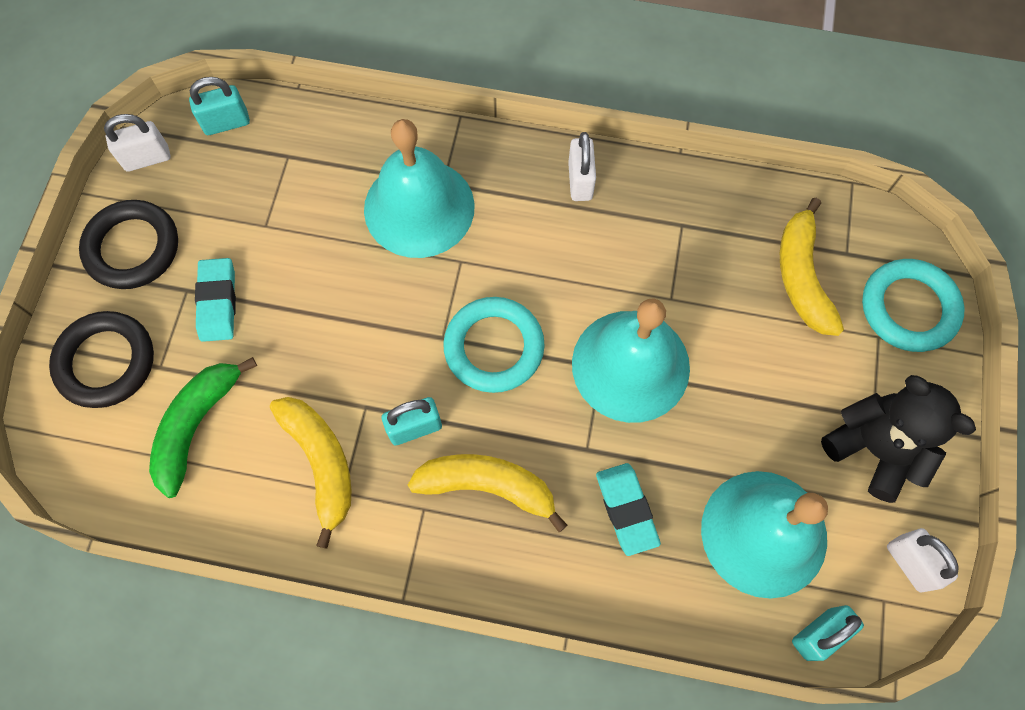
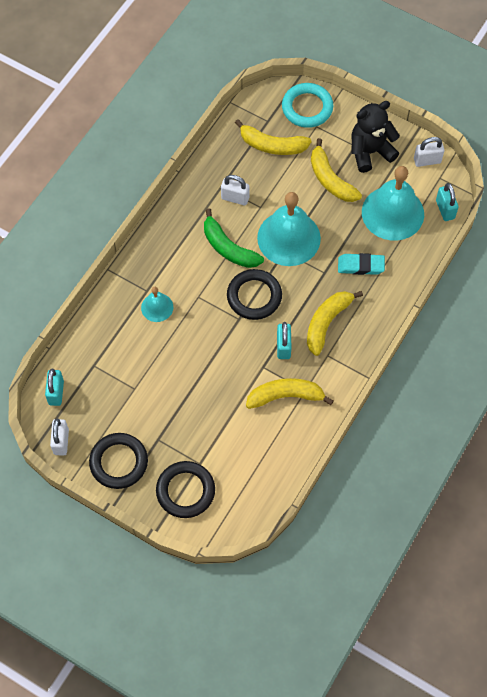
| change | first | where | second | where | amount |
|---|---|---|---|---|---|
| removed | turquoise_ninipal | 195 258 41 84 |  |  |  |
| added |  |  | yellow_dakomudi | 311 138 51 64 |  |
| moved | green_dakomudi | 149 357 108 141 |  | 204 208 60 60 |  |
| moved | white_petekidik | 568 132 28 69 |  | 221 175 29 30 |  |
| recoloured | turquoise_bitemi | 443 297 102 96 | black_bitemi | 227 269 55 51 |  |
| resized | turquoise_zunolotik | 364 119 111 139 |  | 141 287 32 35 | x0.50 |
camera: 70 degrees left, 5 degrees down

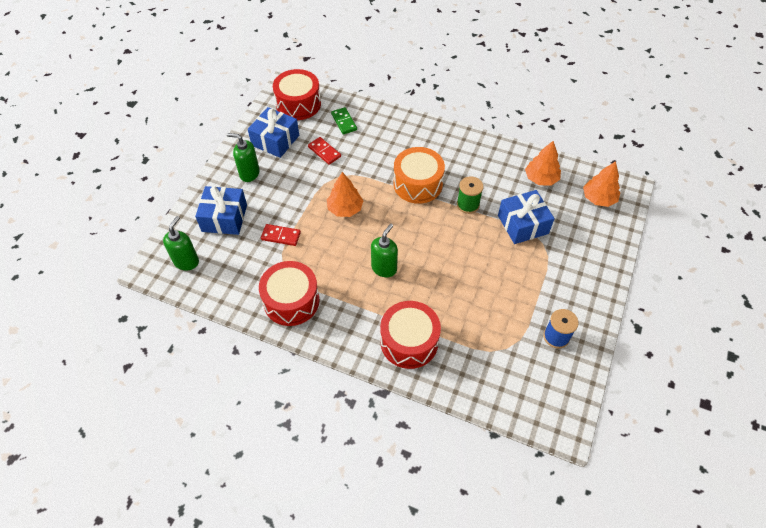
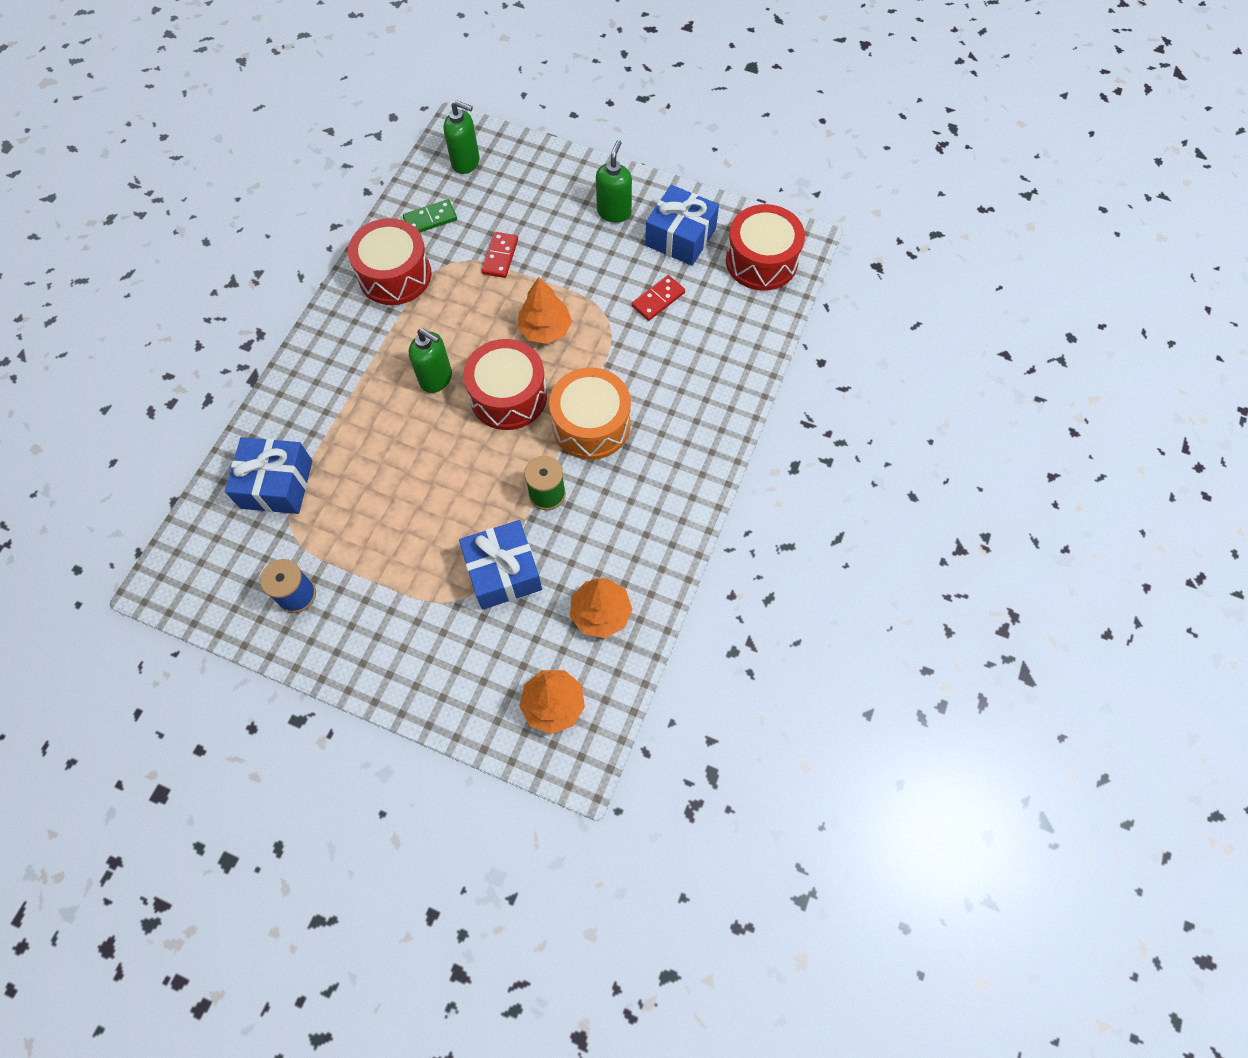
| change | first | where | second | where | amount |
|---|---|---|---|---|---|
| moved | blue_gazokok | 195 186 52 49 |  | 225 437 87 77 |  |
| moved | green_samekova | 331 107 26 27 |  | 403 199 54 33 |  |
| moved | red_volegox | 380 301 61 68 |  | 463 339 84 91 |  |
camera: 90 degrees right, 10 degrees up

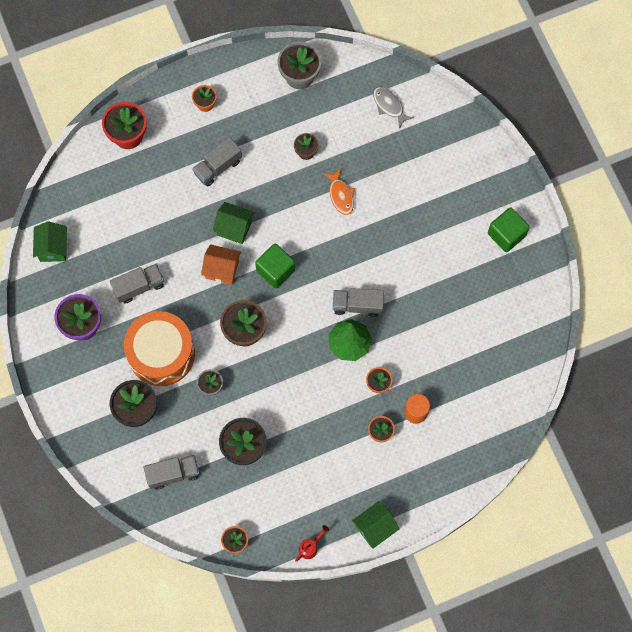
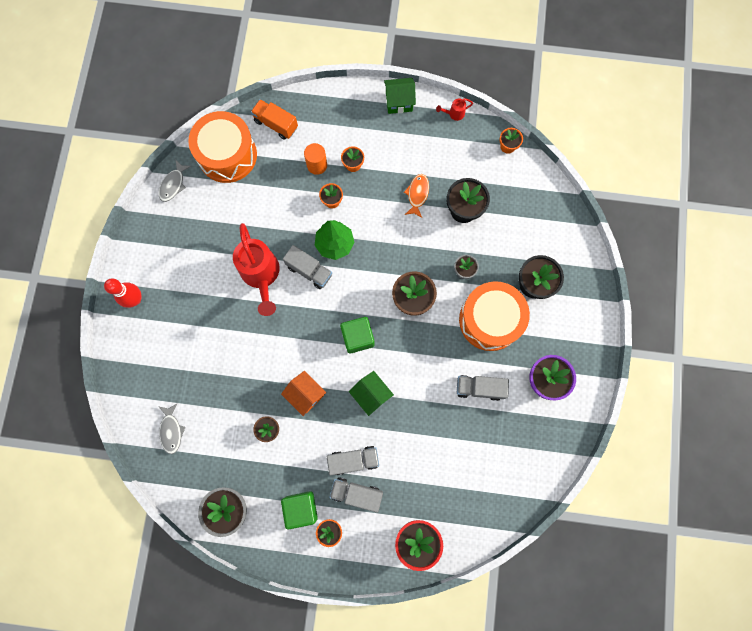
| change | first | where | second | where | amount |
|---|---|---|---|---|---|
| removed | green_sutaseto | 33 221 34 41 |  |  |  |
| added |  |  | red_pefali | 104 278 38 30 |  |
| added |  |  | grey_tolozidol | 159 159 32 43 |  |
| added |  |  | orange_volegox | 188 111 69 72 |  |
| added |  |  | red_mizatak | 233 223 47 93 |  |
| added |  |  | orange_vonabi | 251 99 47 41 |  |
| moved | grey_vonabi | 143 455 56 35 |  | 329 477 54 36 |  |
| moved | orange_sutaseto | 201 244 40 41 |  | 281 371 45 45 |  |
| moved | orange_tolozidol | 324 169 31 46 |  | 404 174 25 44 |  |
| moved | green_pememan | 488 207 42 45 |  | 281 491 37 39 |  |
camera: 150 degrees left, 5 degrees up

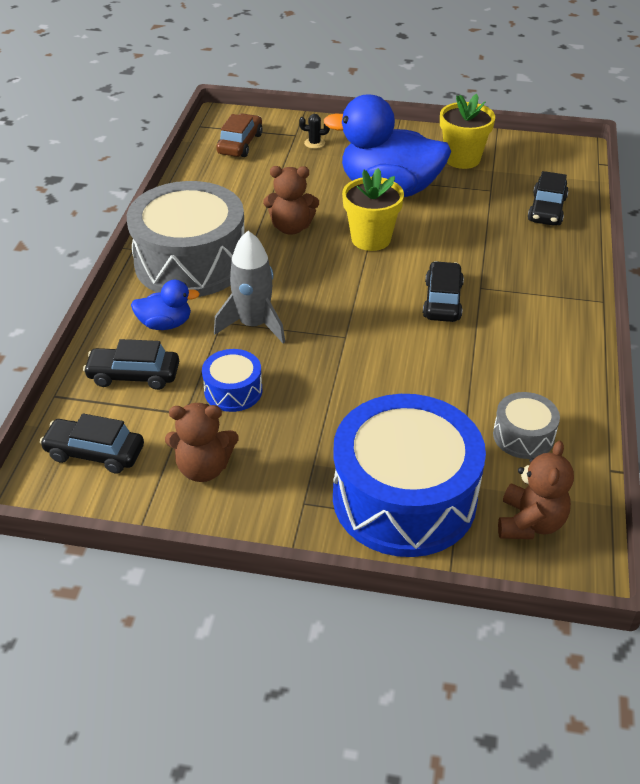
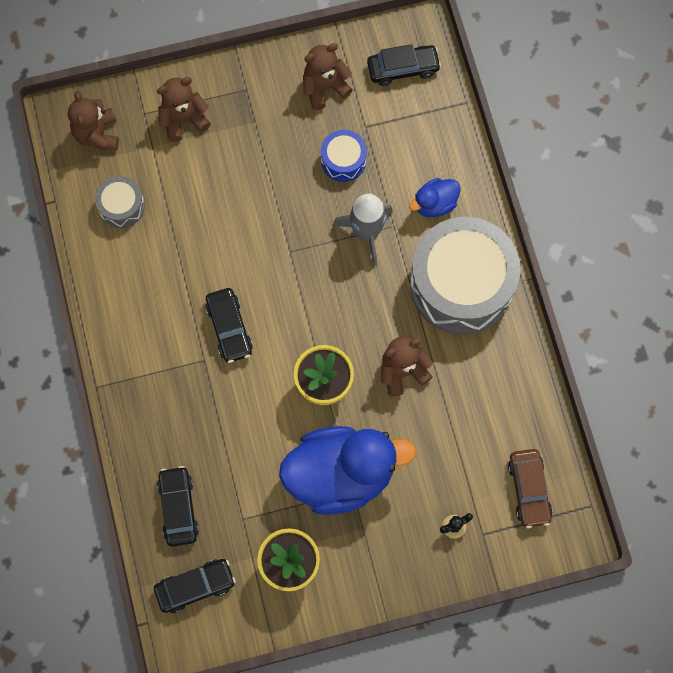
| change | first | where | second | where | amount |
|---|---|---|---|---|---|
| moved | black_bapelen | 83 339 96 51 |  | 154 559 82 54 |  |
| replaced | blue_volegox | 333 394 153 163 | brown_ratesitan | 157 77 54 65 |  |
camera: 155 degrees right, 30 degrees up

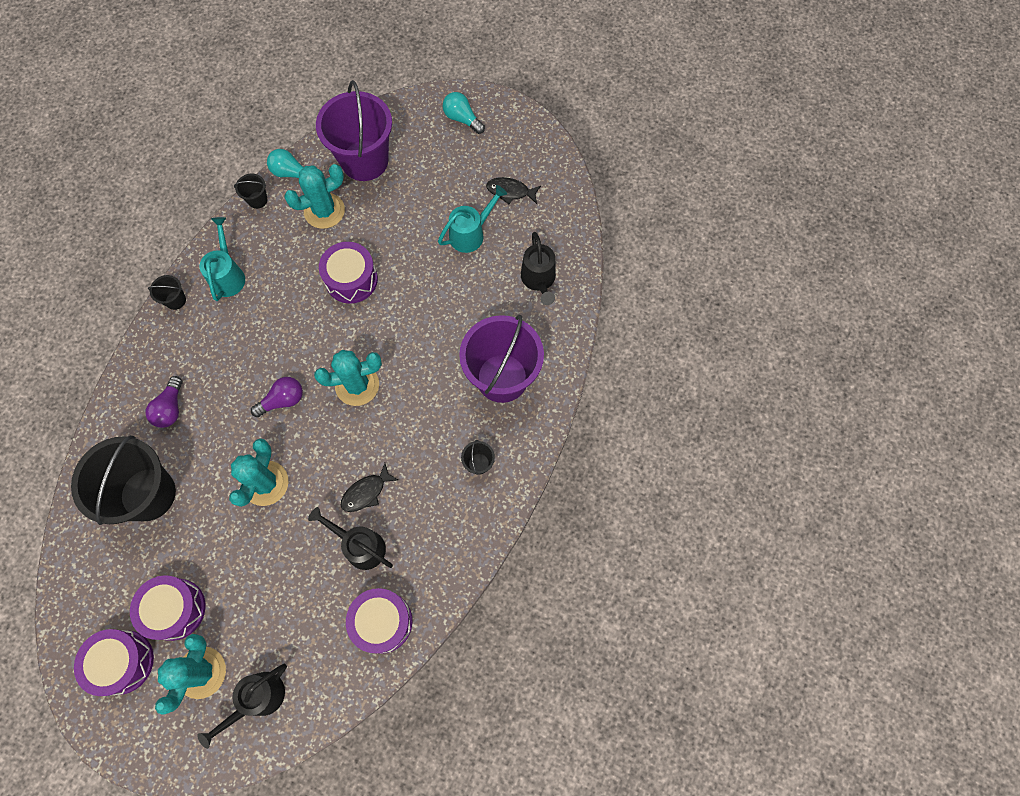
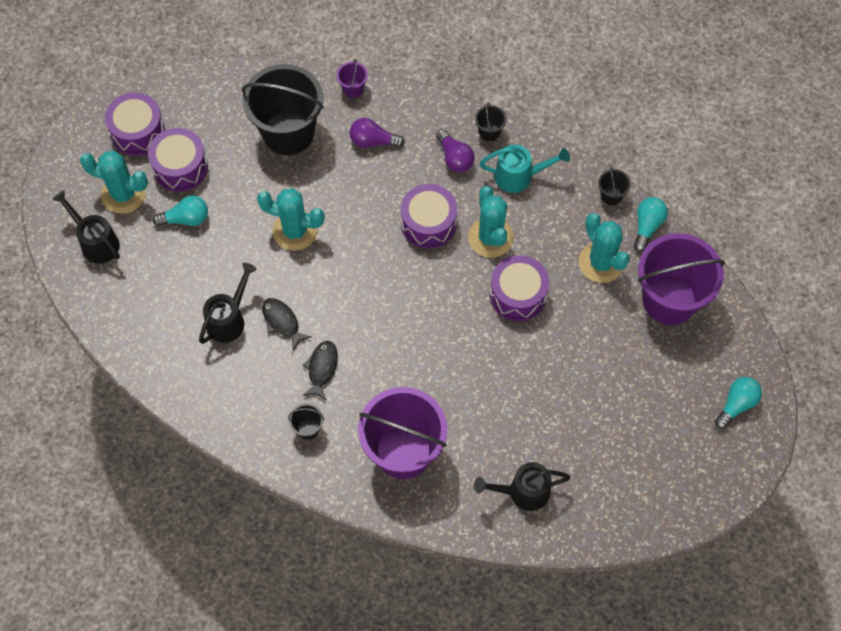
| change | first | where | second | where | amount |
|---|---|---|---|---|---|
| removed | turquoise_mizatak | 438 185 69 68 |  |  |  |
| added |  |  | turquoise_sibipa | 153 195 55 31 |  |
| added |  |  | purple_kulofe | 337 59 31 39 |  |
| moved | purple_sibipa | 251 377 52 40 |  | 436 129 39 44 |  |
| moved | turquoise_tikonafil | 314 350 68 56 |  | 468 186 46 72 |  |
| moved | purple_volegox | 346 588 67 66 |  | 401 184 56 65 |  |
| moved | black_tolozidol | 486 177 55 27 |  | 303 341 35 59 |  |
camera: 90 degrees right, 5 degrees down

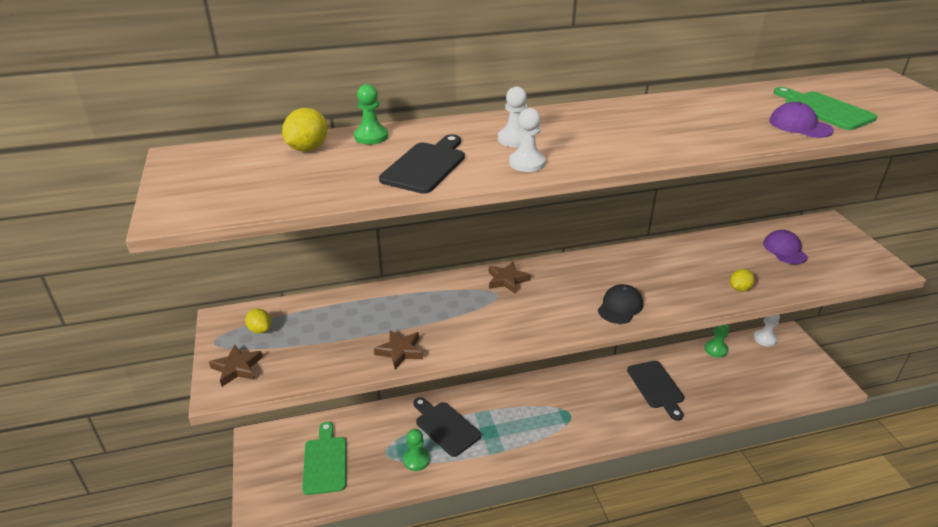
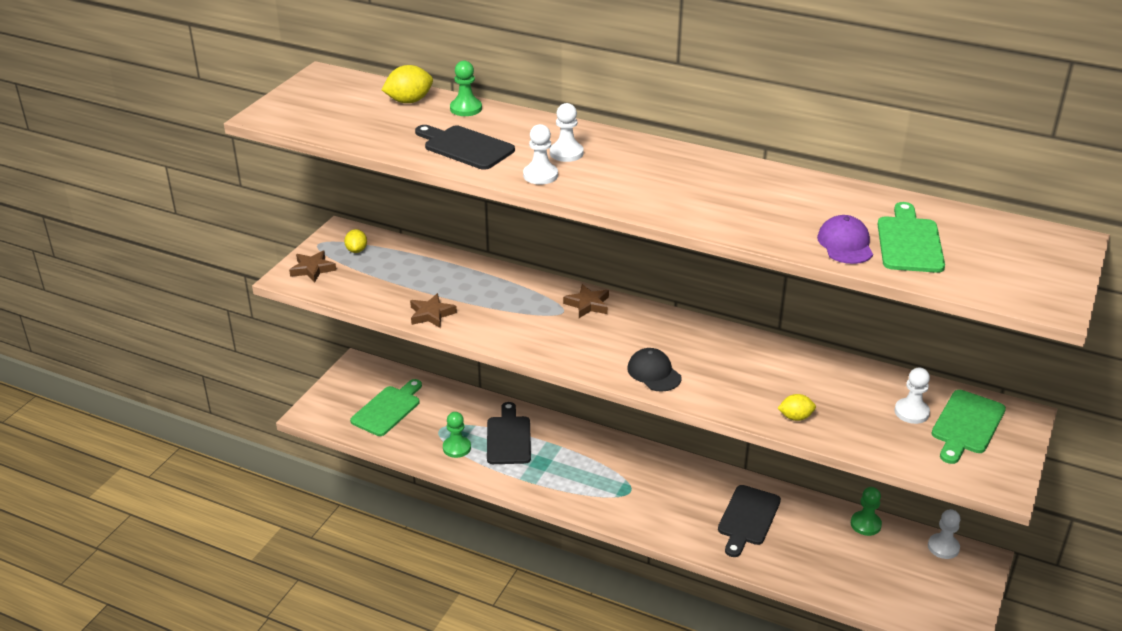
| change | first | where | second | where | amount |
|---|---|---|---|---|---|
| added |  |  | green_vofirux | 931 390 75 74 |  |
| replaced | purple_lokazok | 763 230 45 34 | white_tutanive | 894 368 36 56 |  |
| turned | black_vofirux | 379 134 86 60 |  | 415 125 100 45 | 120 degrees counterclockwise |
| turned | black_lokazok | 598 284 45 40 |  | 627 348 54 43 | 105 degrees counterclockwise |
camera: 40 degrees right, 0 degrees up

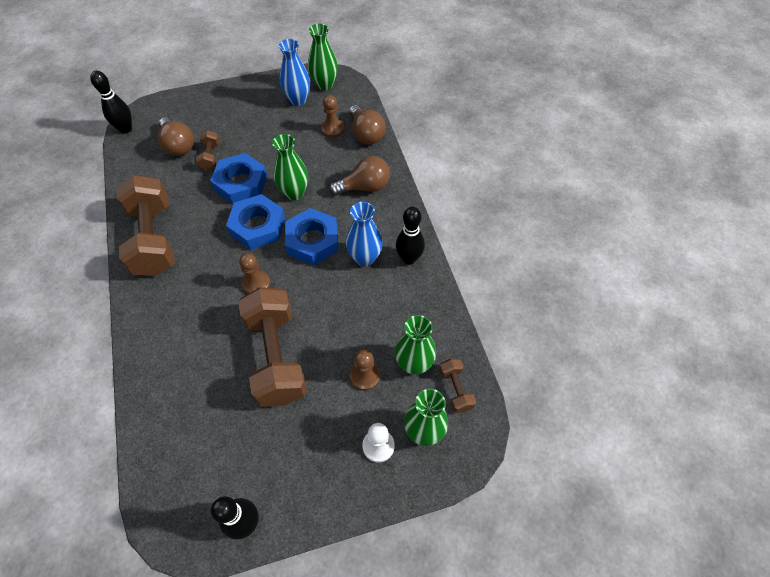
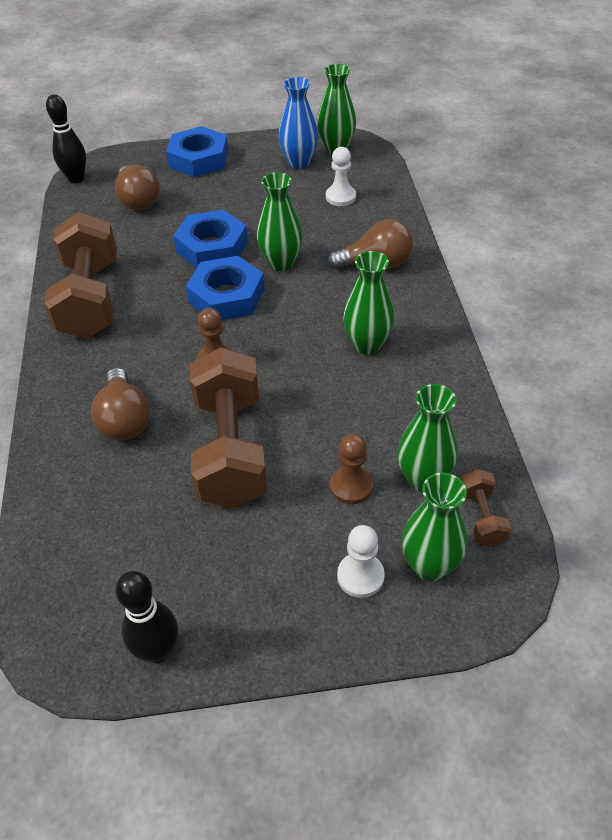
| change | first | where | second | where | amount |
|---|---|---|---|---|---|
| removed | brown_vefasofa | 196 130 24 41 |  |  |  |
| removed | black_pefali | 396 207 29 58 |  |  |  |
| moved | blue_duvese | 285 208 54 57 |  | 166 126 62 51 |  |
| moved | brown_sibipa | 349 105 37 40 |  | 91 368 59 72 |  |
| recoloured | brown_tutanive | 321 95 23 43 | white_tutanive | 326 147 30 59 |  |
| recoloured | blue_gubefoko | 346 202 37 64 | green_gubefoko | 343 251 52 104 |  |
camera: 10 degrees right, 10 degrees down

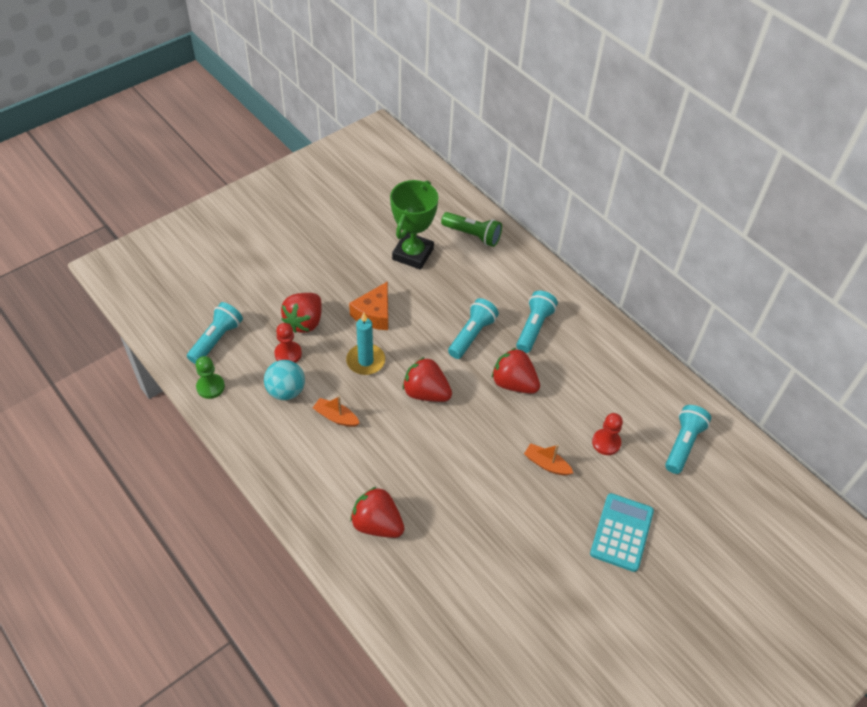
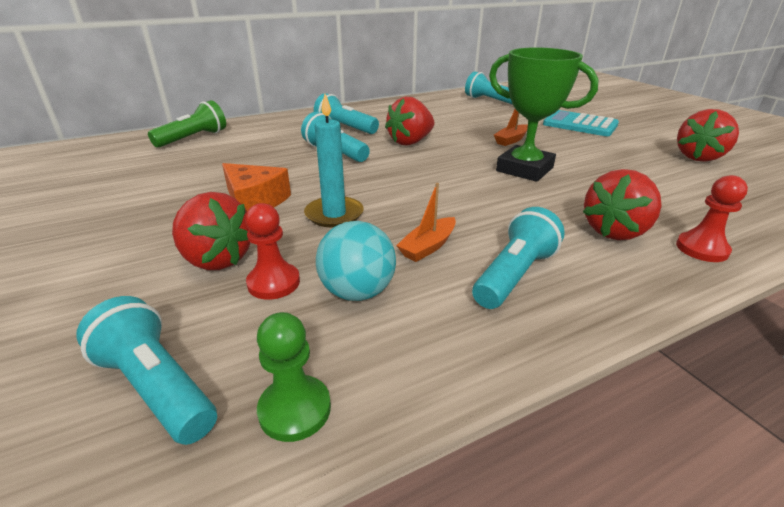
| change | first | where | second | where | amount |
|---|---|---|---|---|---|
| added |  |  | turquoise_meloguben | 472 207 93 102 |  |
| moved | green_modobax | 390 180 48 90 |  | 489 47 110 135 |  |
| moved | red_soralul | 403 357 49 45 |  | 677 109 62 53 |  |
| moved | red_tutanive | 592 413 31 42 |  | 676 175 72 87 |  |
camera: 75 degrees left, 20 degrees down

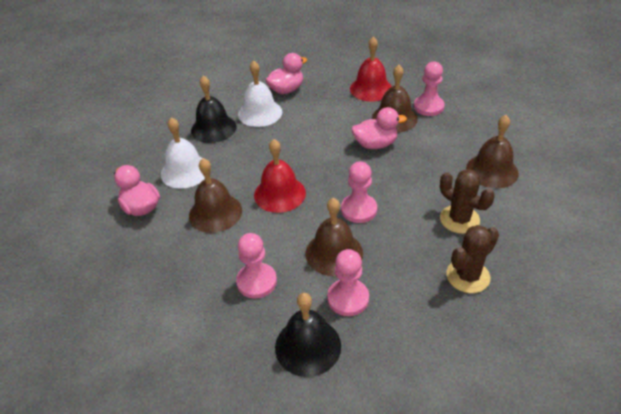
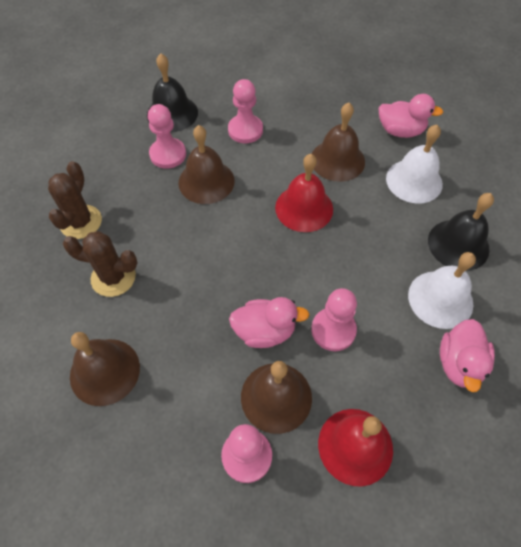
| change | first | where | second | where | amount |
|---|---|---|---|---|---|
| moved | pink_tutanive | 341 161 36 62 |  | 311 288 46 63 |  |
| turned | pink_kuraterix | 352 107 55 42 |  | 229 297 81 51 | 135 degrees counterclockwise |
camera: 140 degrees right, 15 degrees up

